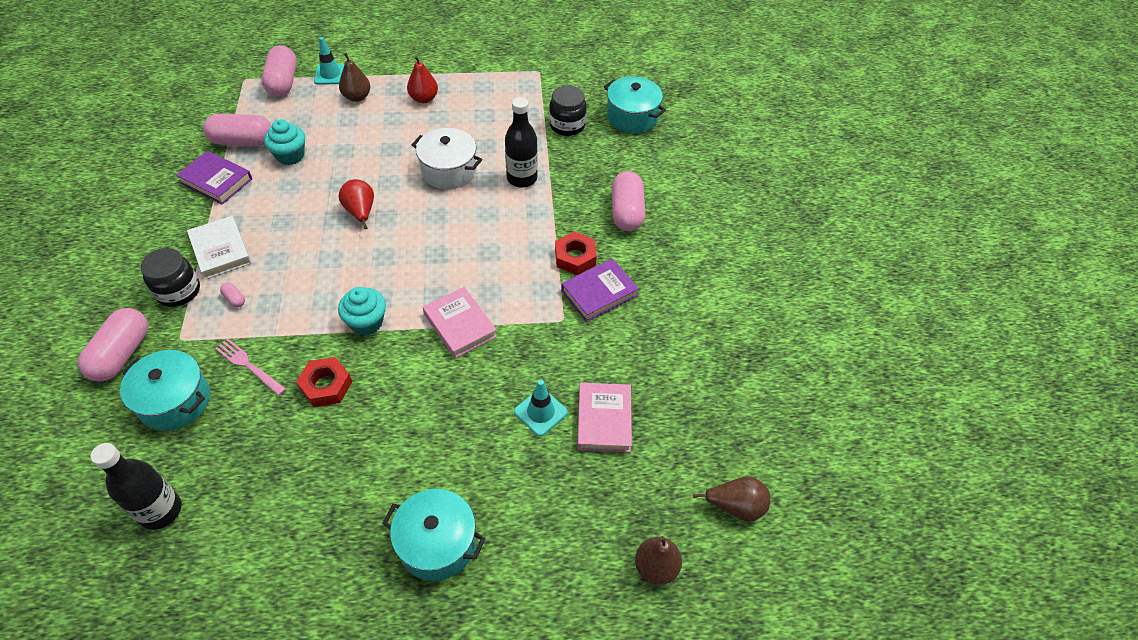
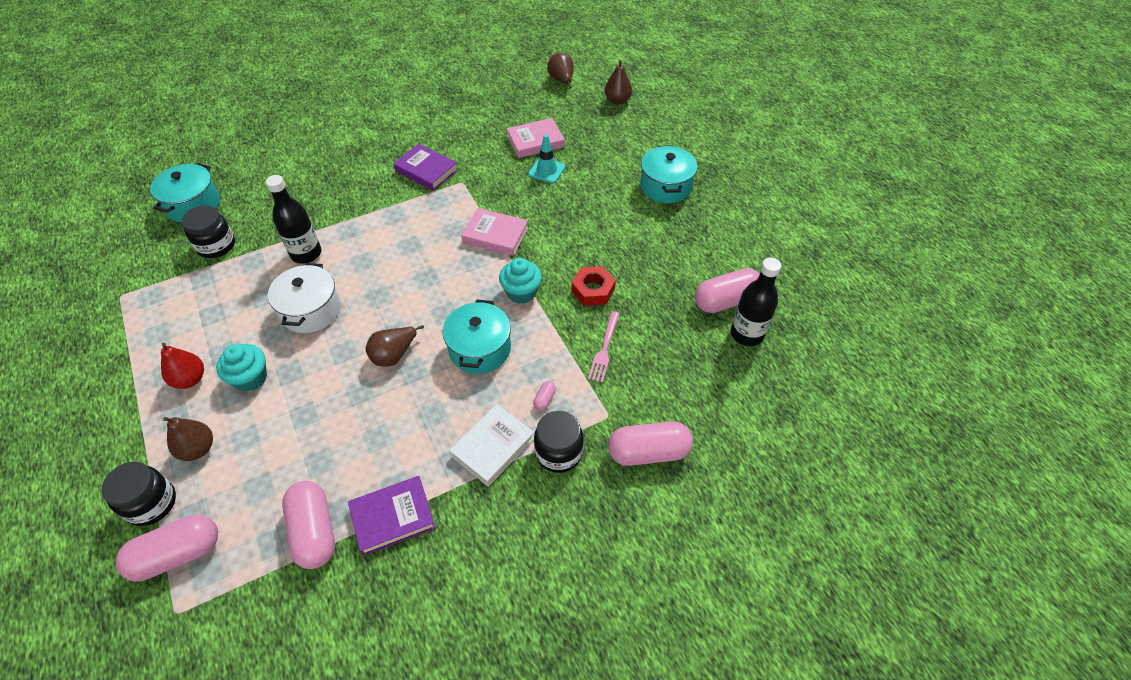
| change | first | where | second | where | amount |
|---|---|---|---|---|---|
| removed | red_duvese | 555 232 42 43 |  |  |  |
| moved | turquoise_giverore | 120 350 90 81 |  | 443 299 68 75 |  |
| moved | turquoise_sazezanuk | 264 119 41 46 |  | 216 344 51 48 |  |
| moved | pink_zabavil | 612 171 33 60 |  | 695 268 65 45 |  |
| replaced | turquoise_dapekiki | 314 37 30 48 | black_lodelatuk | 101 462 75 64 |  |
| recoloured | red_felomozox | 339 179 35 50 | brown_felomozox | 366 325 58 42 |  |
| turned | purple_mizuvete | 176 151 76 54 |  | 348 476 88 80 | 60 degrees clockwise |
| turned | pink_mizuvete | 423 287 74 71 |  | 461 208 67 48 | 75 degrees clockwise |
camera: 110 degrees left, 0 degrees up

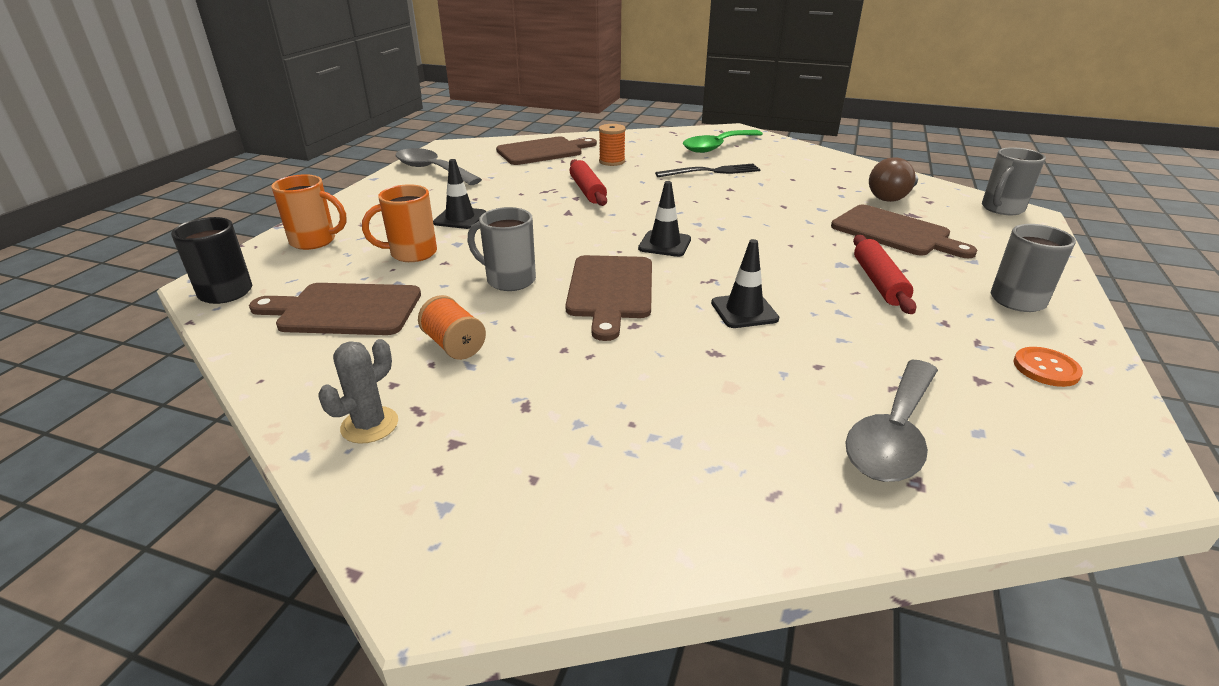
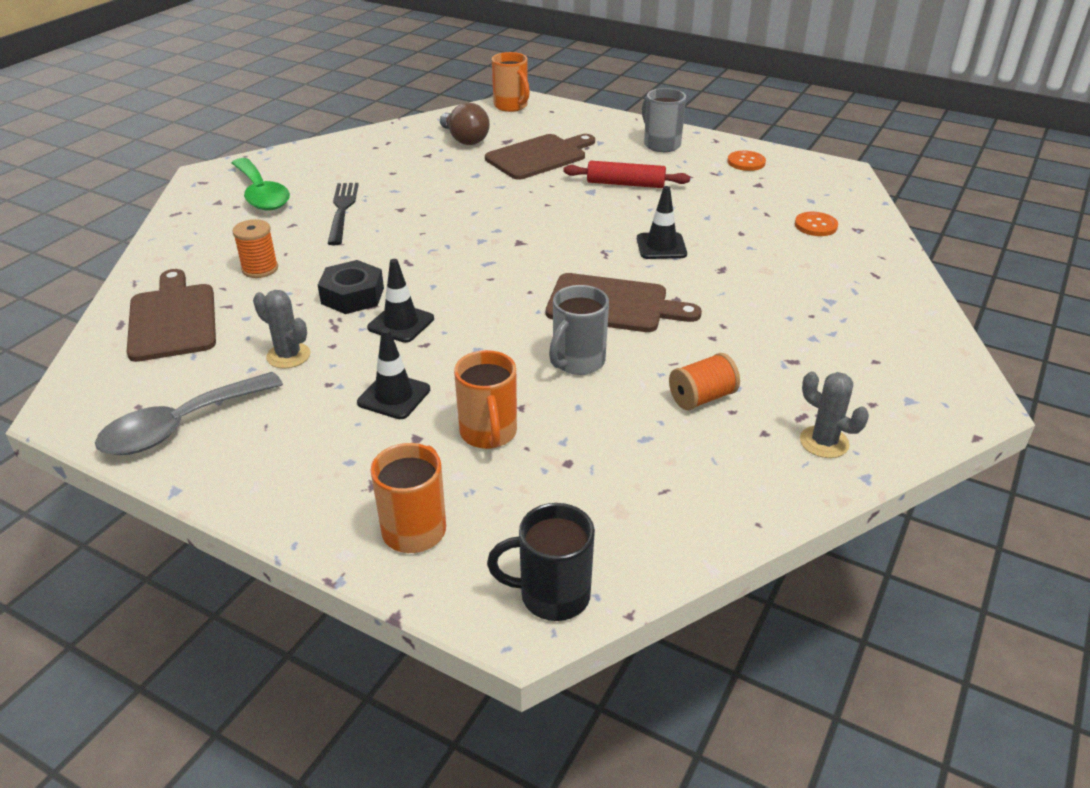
| change | first | where | second | where | amount |
|---|---|---|---|---|---|
| removed | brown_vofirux | 249 283 172 52 |  |  |  |
| added |  |  | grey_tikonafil | 253 290 57 78 |  |
| moved | black_dapekiki | 638 181 53 76 |  | 367 259 67 84 |  |
| replaced | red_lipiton | 570 159 37 47 | black_duvese | 318 260 66 54 |  |
| replaced | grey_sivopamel | 845 359 93 123 | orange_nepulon | 795 212 43 24 |  |
| recoloured | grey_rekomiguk | 982 147 64 68 | orange_rekomiguk | 492 52 38 60 |  |
camera: 80 degrees left, 5 degrees up

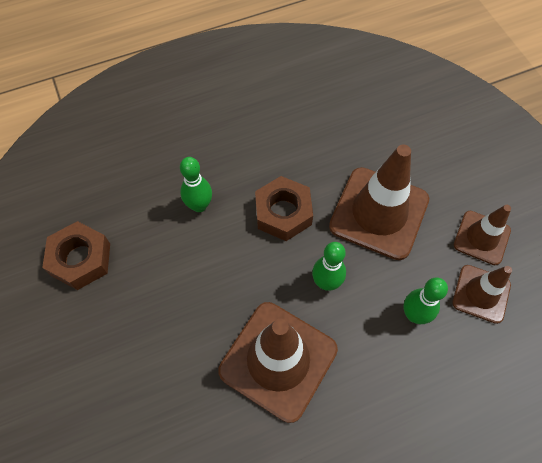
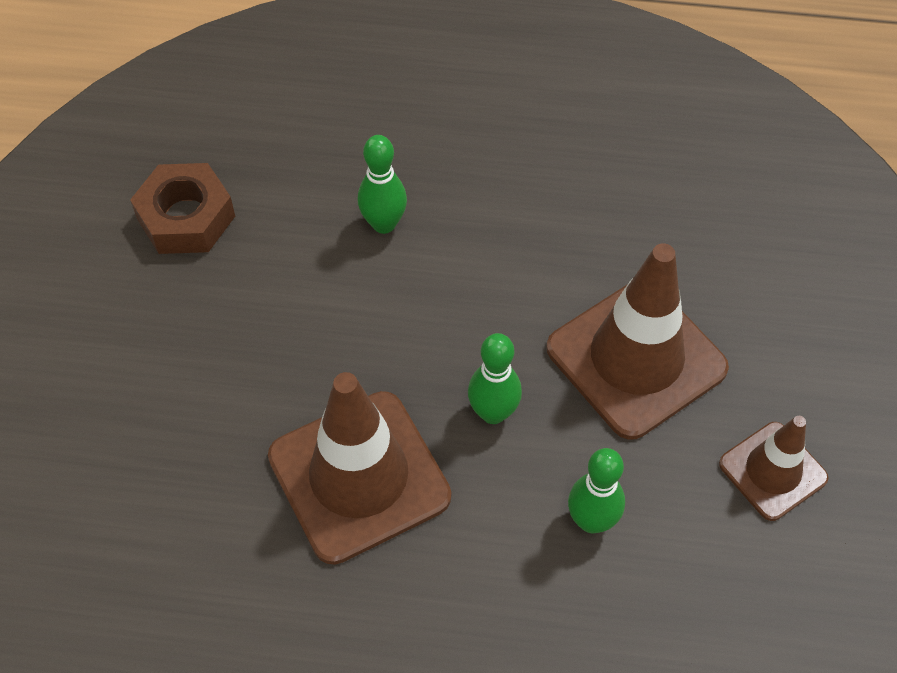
| change | first | where | second | where | amount |
|---|---|---|---|---|---|
| removed | brown_duvese | 255 176 58 65 |  |  |  |
| removed | brown_dapekiki | 452 265 60 59 |  |  |  |
camera: 30 degrees right, 5 degrees down

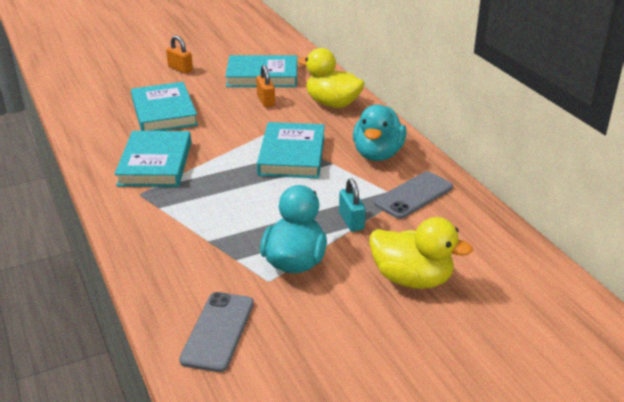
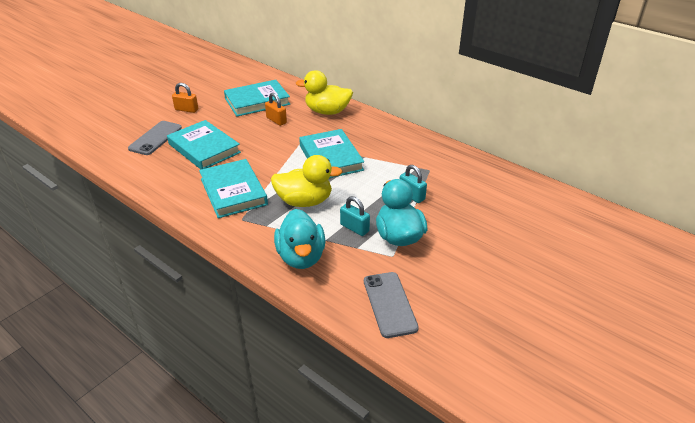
| change | first | where | second | where | amount |
|---|---|---|---|---|---|
| added |  |  | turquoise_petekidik | 340 196 30 40 |  |
| moved | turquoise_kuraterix | 353 105 54 56 |  | 274 209 52 60 |  |
| moved | yellow_kuraterix | 369 217 104 72 |  | 271 155 72 52 |  |
| moved | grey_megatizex | 374 171 79 48 |  | 128 121 54 34 |  |
camera: 25 degrees left, 5 degrees up

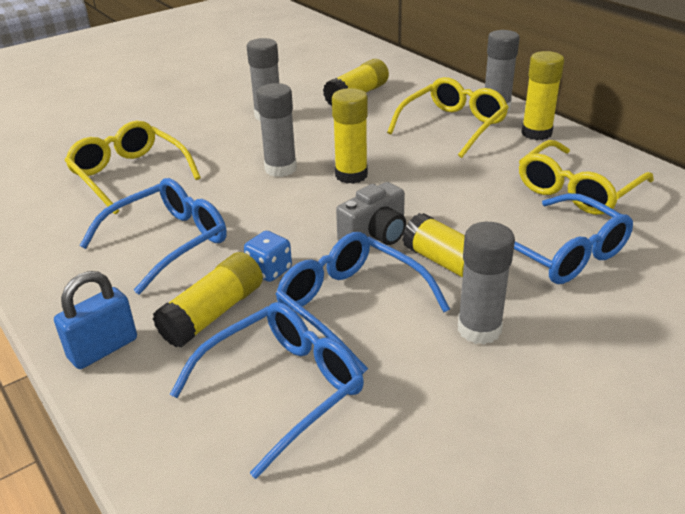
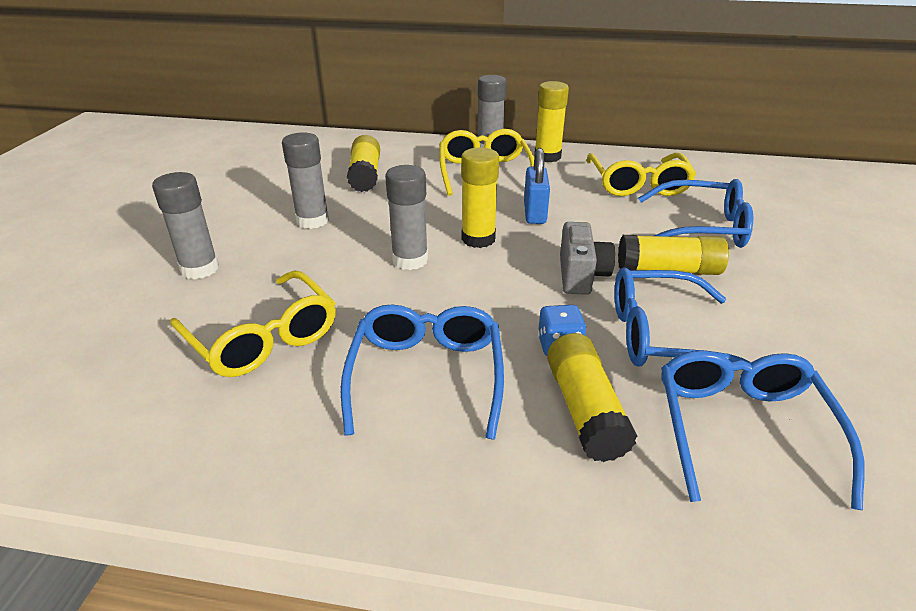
| change | first | where | second | where | amount |
|---|---|---|---|---|---|
| moved | blue_petekidik | 54 271 83 98 |  | 524 148 26 76 |  |
| moved | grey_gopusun | 458 222 57 122 |  | 152 172 67 108 |  |
| turned | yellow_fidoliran | 65 121 136 93 |  | 170 270 166 107 | 135 degrees counterclockwise |
camera: 45 degrees left, 0 degrees up

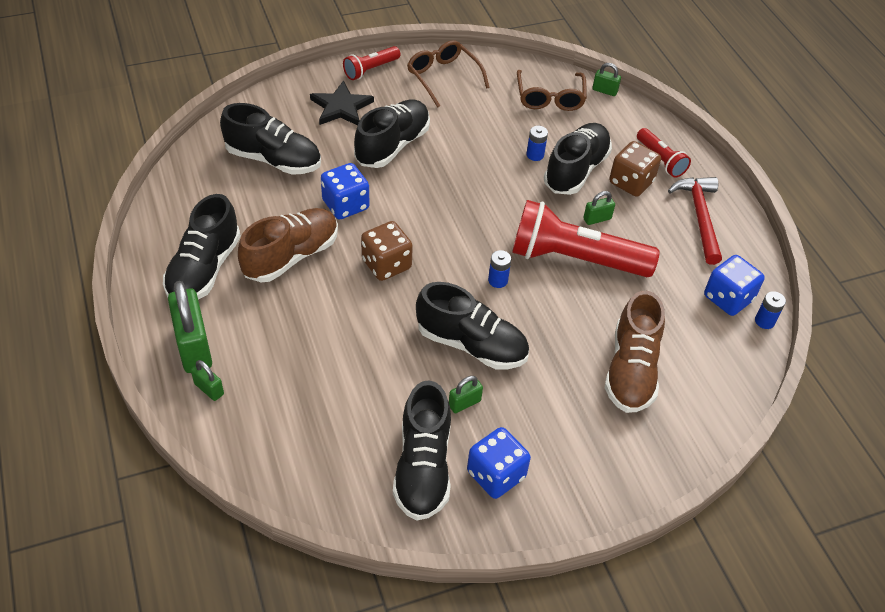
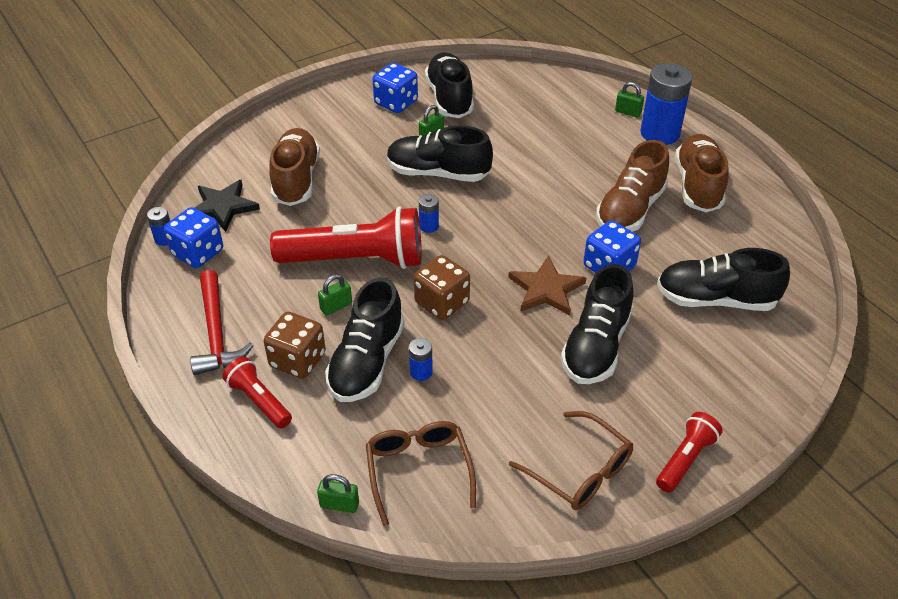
| change | first | where | second | where | amount |
|---|---|---|---|---|---|
| added |  |  | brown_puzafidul | 508 256 78 59 |  |
| moved | black_puzafidul | 310 80 64 45 |  | 195 180 65 52 |  |
| moved | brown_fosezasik | 361 221 52 60 |  | 414 255 56 65 |  |
| replaced | green_petekidik | 168 281 44 92 | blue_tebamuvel | 640 63 52 82 |  |
| recoloured | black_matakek | 163 194 78 106 | brown_matakek | 675 134 54 78 |  |
camera: 170 degrees right, 5 degrees down

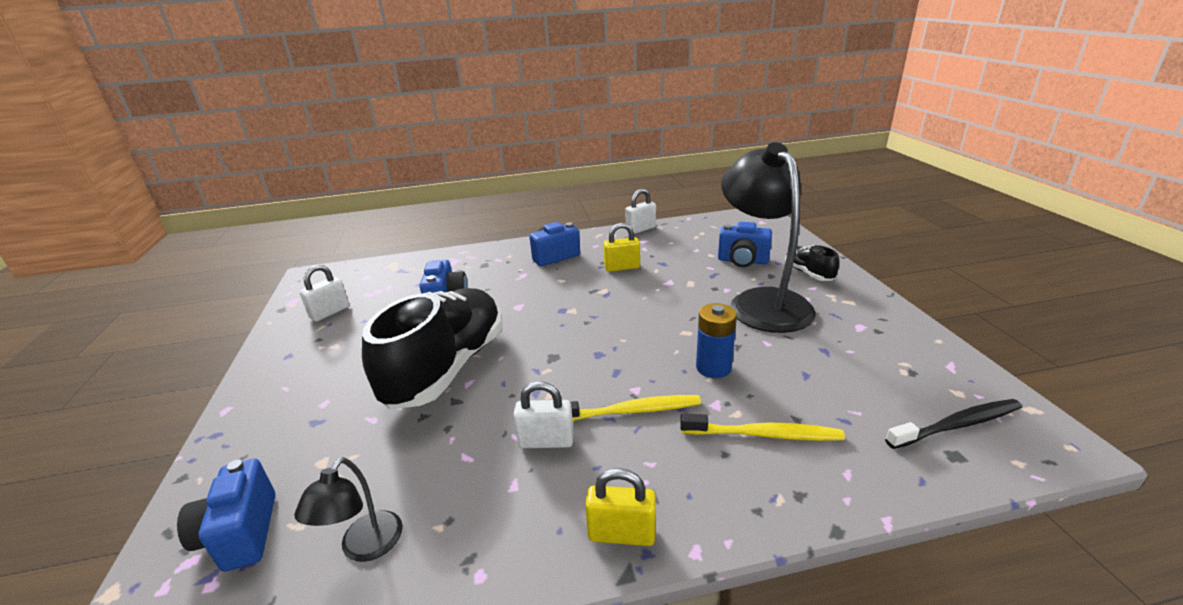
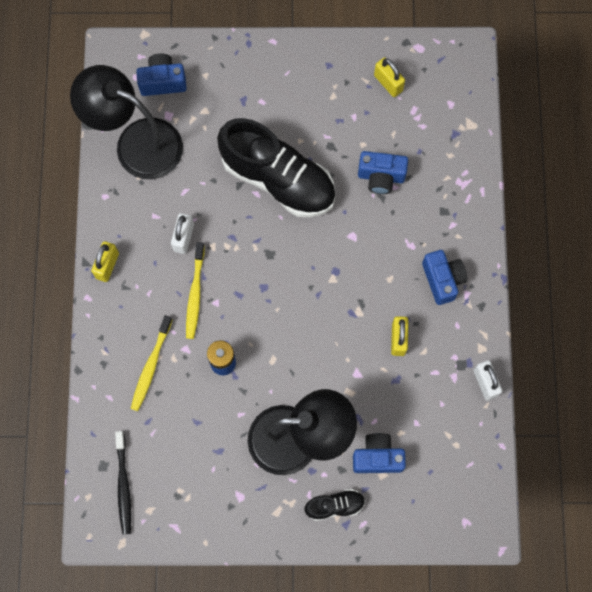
| change | first | where | second | where | amount |
|---|---|---|---|---|---|
| recoloured | white_petekidik | 300 265 49 57 | yellow_petekidik | 374 57 31 40 |  |
| turned | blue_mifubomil | 718 222 54 45 |  | 353 433 53 40 | 60 degrees clockwise |
| resized | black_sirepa | 294 457 109 105 |  | 70 65 113 114 | x2.19 |
camera: 100 degrees right, 45 degrees up

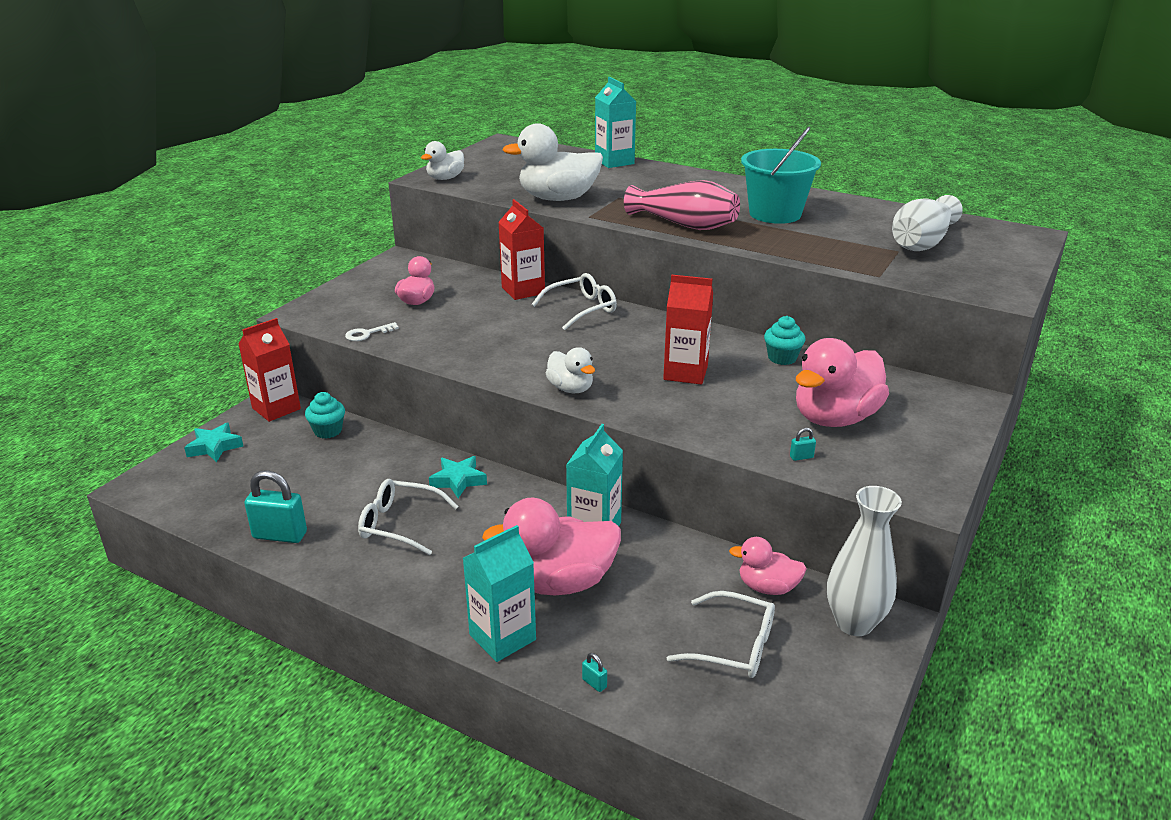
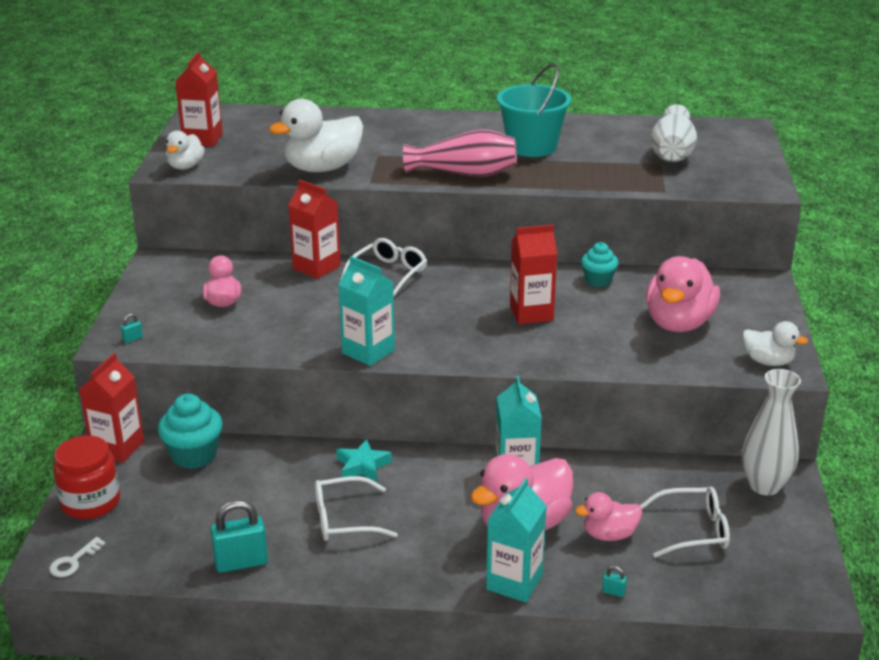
| change | first | where | second | where | amount |
|---|---|---|---|---|---|
| added |  |  | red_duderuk | 175 52 48 95 |  |
| moved | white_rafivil | 345 322 54 19 |  | 49 537 57 40 |  |
| moved | white_kuraterix | 546 347 49 46 |  | 742 321 66 45 |  |
| moved | turquoise_duderuk | 595 77 41 91 |  | 338 256 57 110 |  |
| moved | pink_kuraterix | 729 537 78 58 |  | 575 492 67 49 |  |
| moved | turquoise_petekidik | 790 428 26 33 |  | 121 313 22 30 |  |
| replaced | turquoise_puzafidul | 184 422 60 40 | red_lodelatuk | 53 435 67 84 |  |
| resized | turquoise_sazezanuk | 305 392 40 47 |  | 158 394 65 75 | x1.55 |
camera: 25 degrees left, 0 degrees up

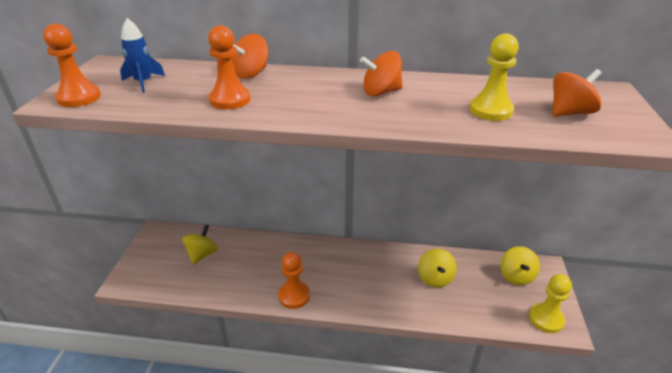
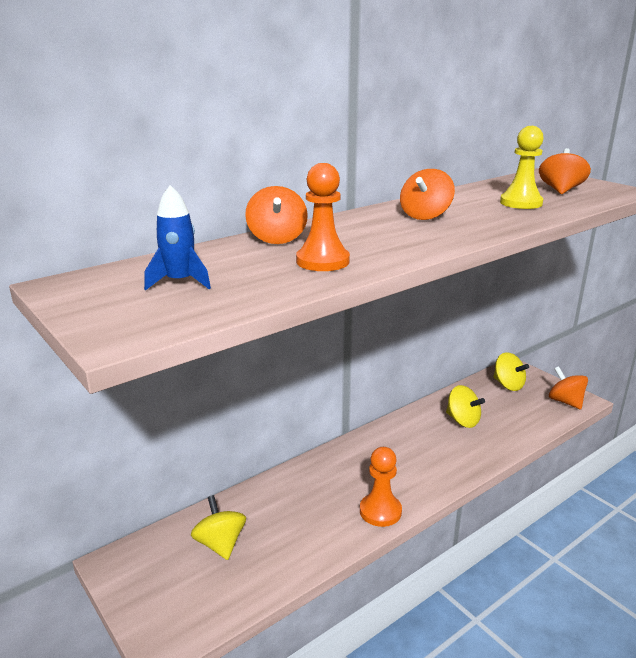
| change | first | where | second | where | amount |
|---|---|---|---|---|---|
| removed | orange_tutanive | 43 24 58 83 |  |  |  |
| replaced | yellow_tutanive | 529 274 43 59 | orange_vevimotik | 549 366 39 44 |  |
camera: 45 degrees left, 10 degrees down

